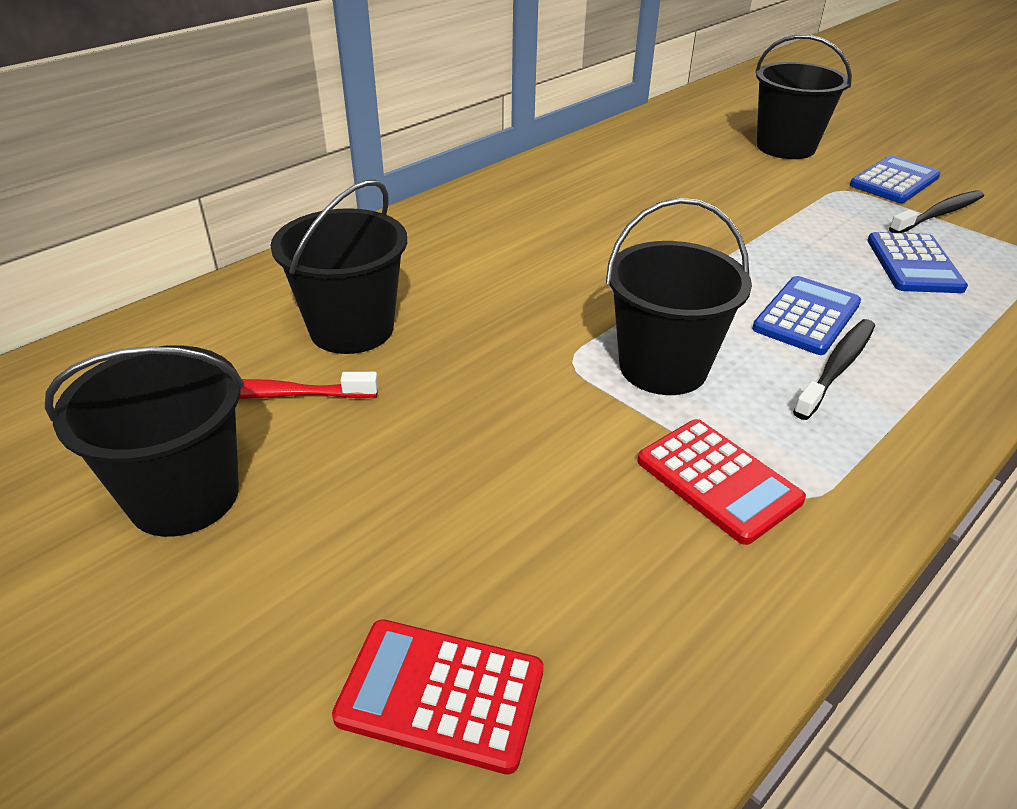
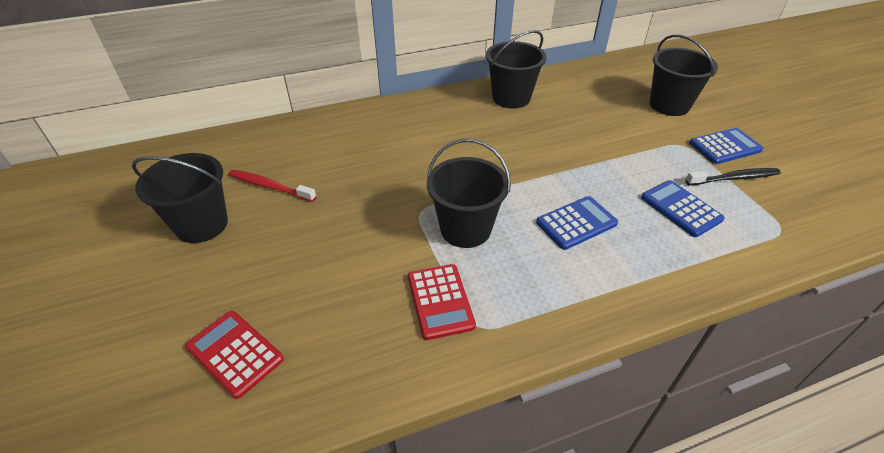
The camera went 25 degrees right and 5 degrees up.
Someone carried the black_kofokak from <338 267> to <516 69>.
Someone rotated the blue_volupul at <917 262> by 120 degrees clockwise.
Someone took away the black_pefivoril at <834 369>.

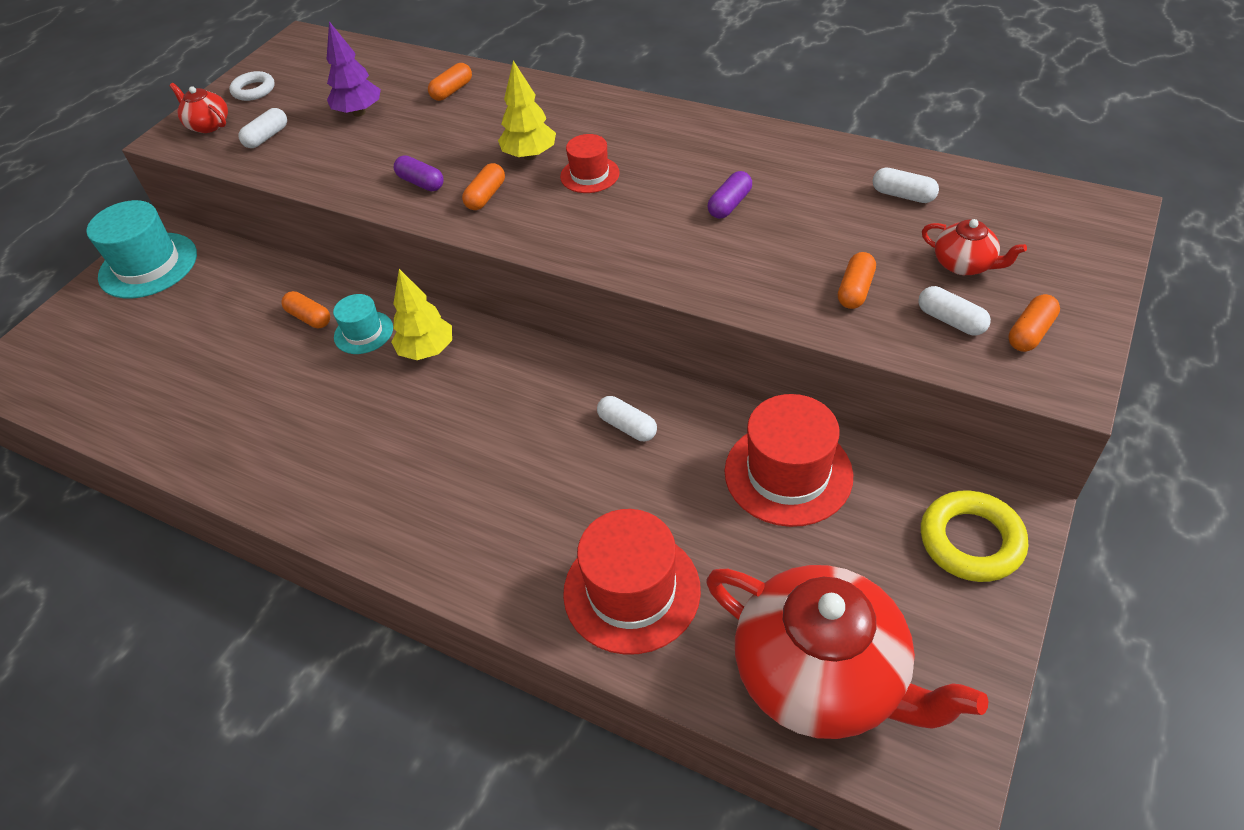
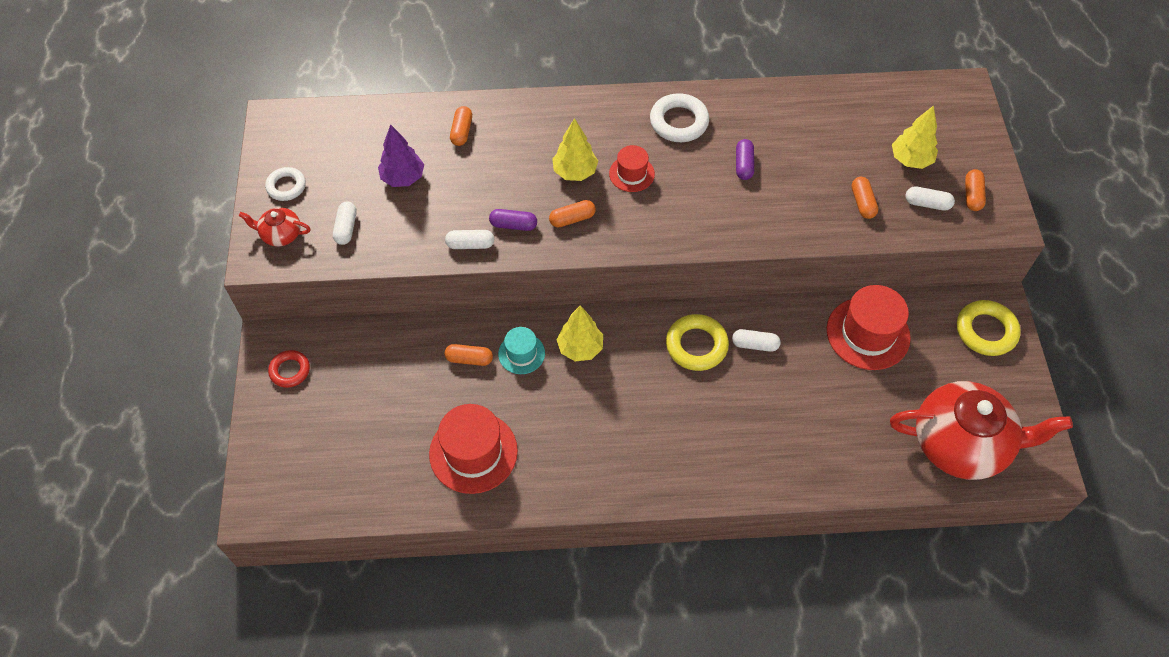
The camera went 35 degrees left and 10 degrees up.
Someone swapped the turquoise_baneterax at <141 249> for the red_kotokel at <289 369>.
Someone carried the red_baneterax from <632 582> to <473 449>.
Someone carried the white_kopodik from <906 185> to <469 239>.
Someone rotated the orange_kopodik at <483 186> by 75 degrees clockwise.
Someone put down the white_kotokel at <679 117>.
Someone put down the yellow_kotokel at <697 342>.
Someone swapped the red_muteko at <974 247> for the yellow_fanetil at <915 137>.

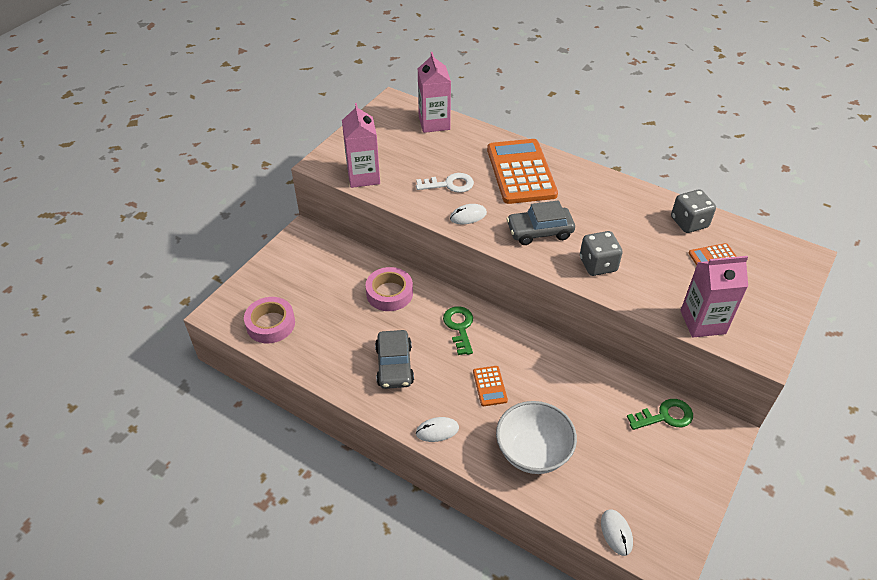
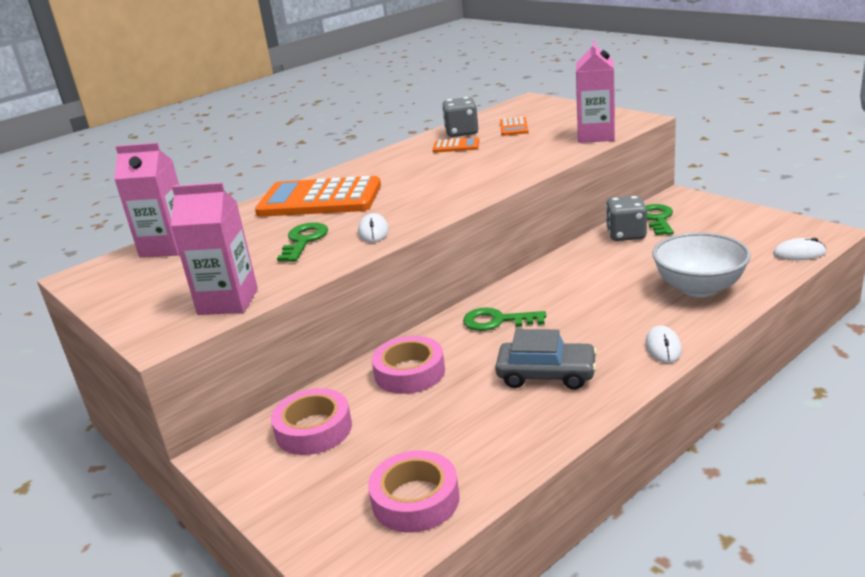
The camera went 70 degrees left and 20 degrees down.
Someone put down the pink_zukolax at <311 421>.
Someone repainted the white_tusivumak at <445 183>, which became the green_tusivumak at <302 242>.
Someone carried the orange_volupul from <490 386> to <456 145>.
Someone carried the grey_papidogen from <601 253> to <626 218>.
Someone took away the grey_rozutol at <540 222>.

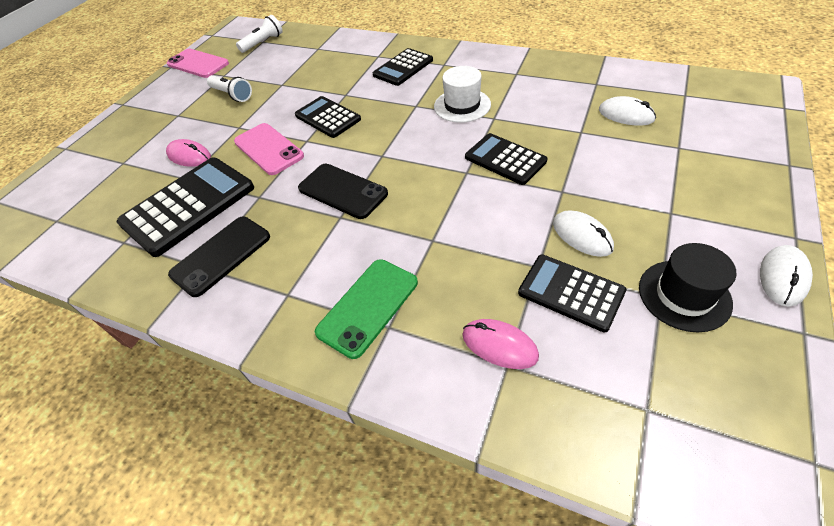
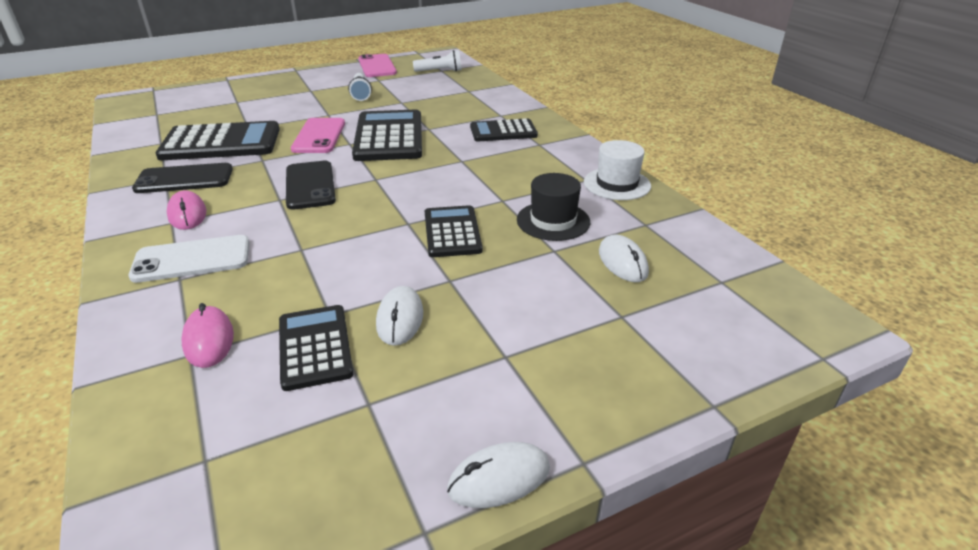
The camera went 35 degrees right and 15 degrees down.
Someone repainted the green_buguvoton at <366 309>, which became the white_buguvoton at <189 259>.
Someone carried the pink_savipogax from <188 153> to <186 210>.
Someone scaled the black_volupul at <328 117> by 1.64.
Someone carried the black_baneterax from <688 287> to <553 207>.
Someone carried the white_baneterax from <462 94> to <617 170>.

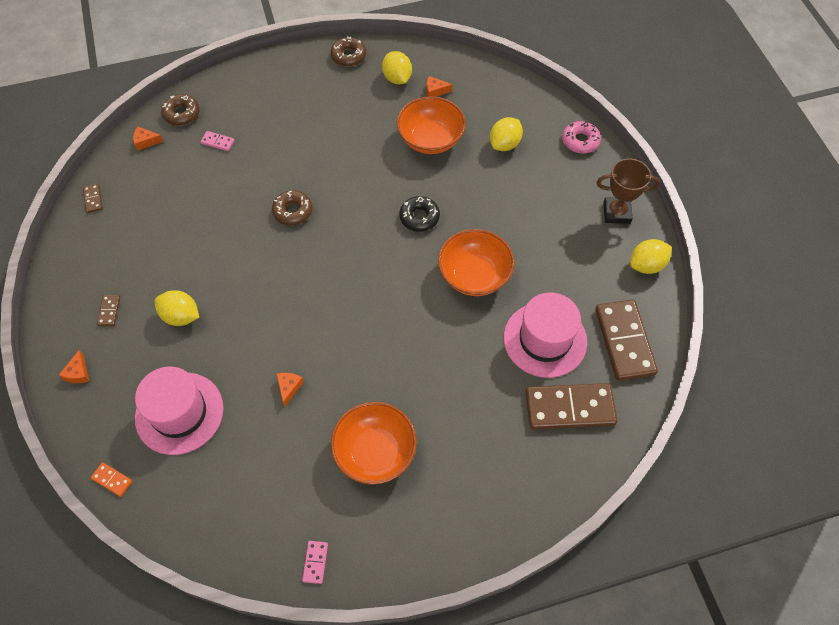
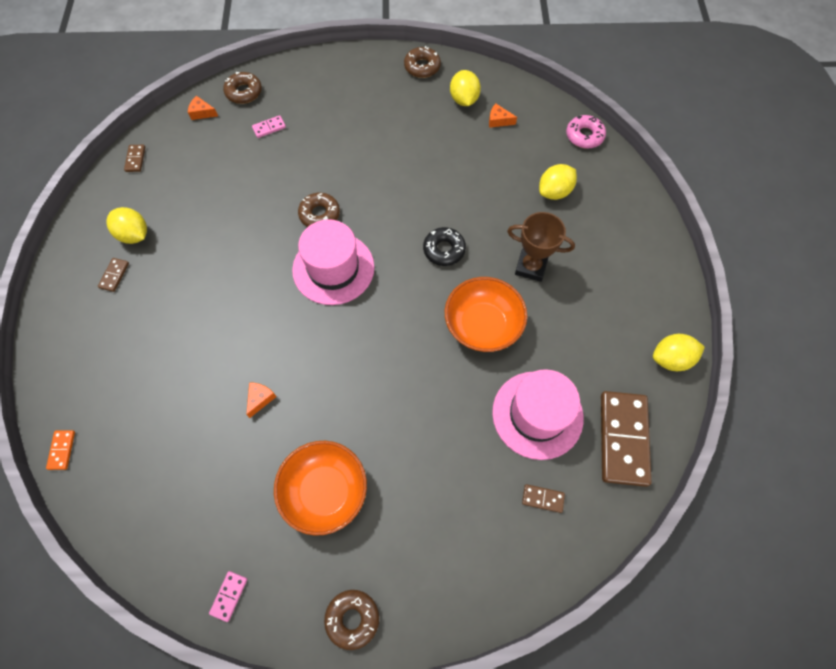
The camera went 15 degrees right and 5 degrees up.
Someone rotated the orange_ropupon at <111 479> by 45 degrees clockwise.
Someone carried the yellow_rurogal from <176 308> to <127 225>.
Someone rotated the pink_ropupon at <217 141> by 60 degrees counterclockwise.
Someone carried the pink_baneterax from <179 411> to <333 262>.
Someone put down the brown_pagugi at <351 620>.
Someone carried the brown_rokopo from <628 191> to <541 247>.
Someone scaled the brown_ropupon at <572 406> by 0.42.
Someone carried the pink_pagugi from <581 137> to <586 132>.
Someone took away the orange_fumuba at <74 366>.
Someone took away the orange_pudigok at <431 125>.

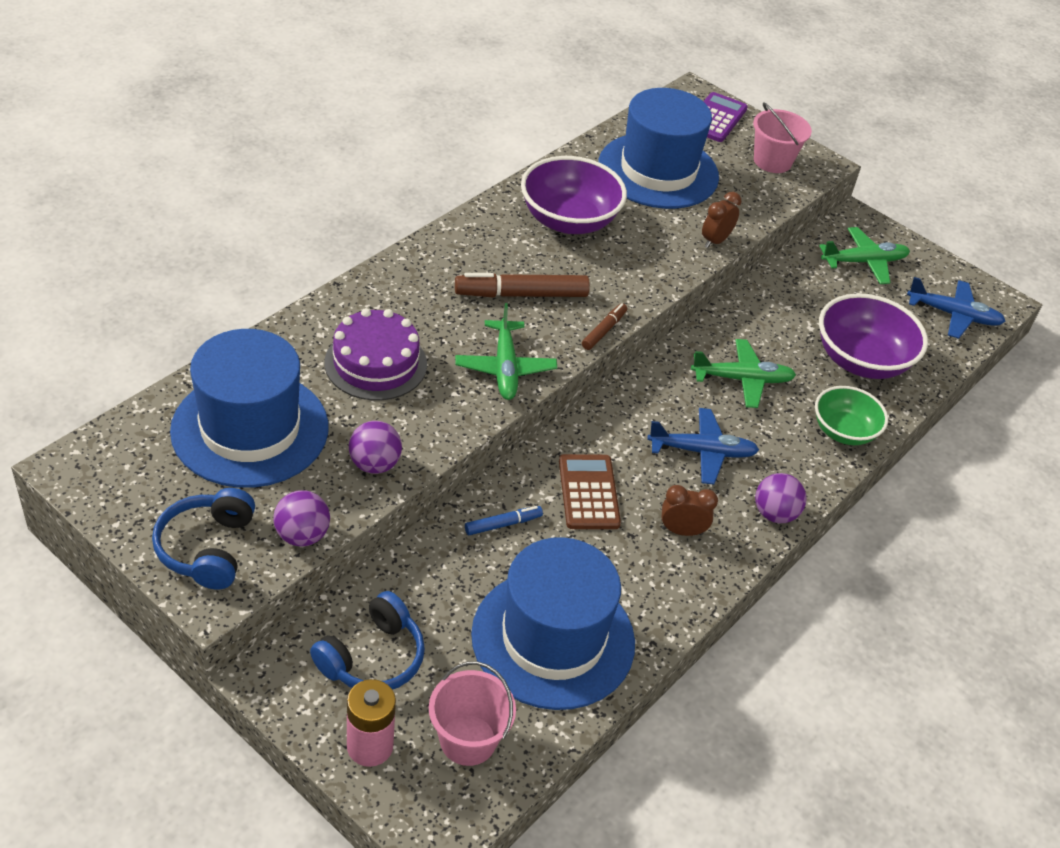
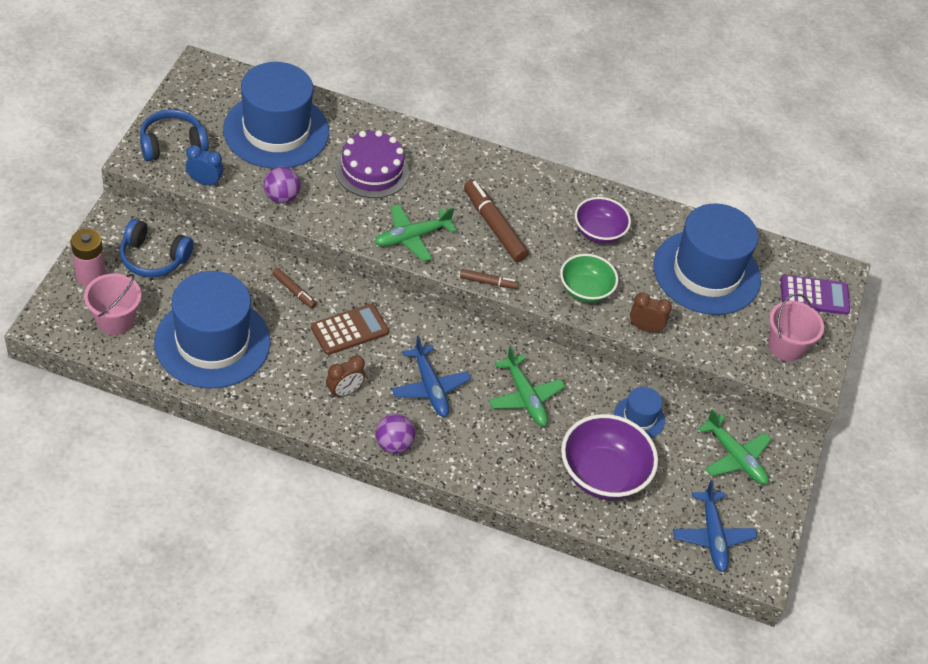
The camera went 65 degrees right and 5 degrees up.
Someone swapped the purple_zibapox at <301 518> for the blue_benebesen at <204 166>.
Someone repainted the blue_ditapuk at <504 520>, which became the brown_ditapuk at <294 288>.
Someone rotated the brown_benebesen at <690 510> by 75 degrees clockwise.
Someone carried the green_pudigok from <851 415> to <589 278>.
Someone scaled the purple_pudigok at <574 195> by 0.64.
Someone put down the blue_baneterax at <639 412>.

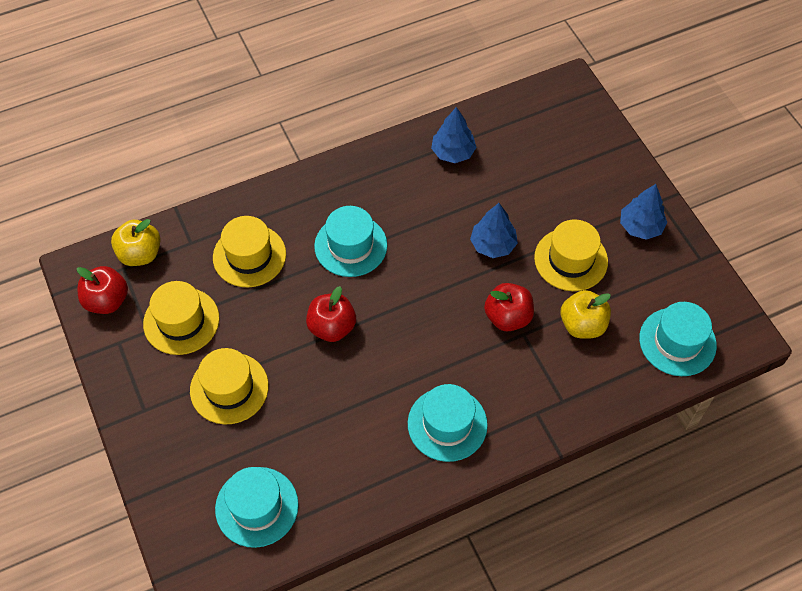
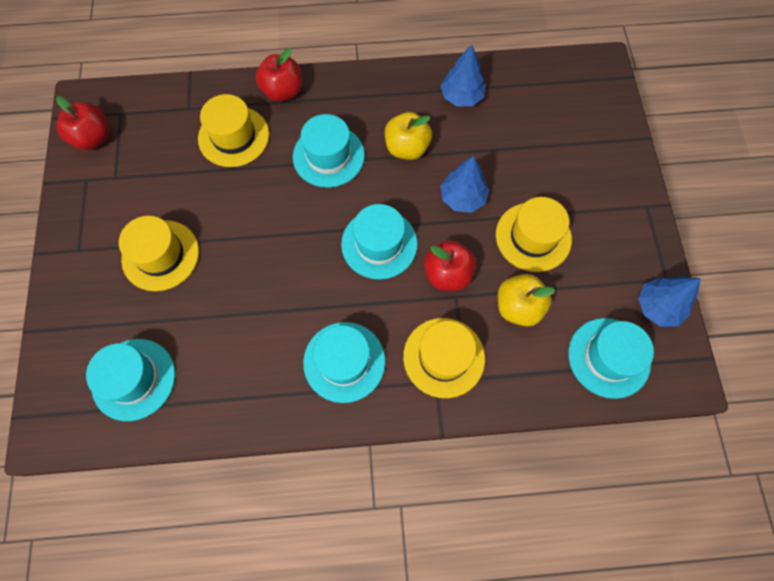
The camera went 20 degrees right and 10 degrees up.
Someone carried the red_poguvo from <331 314> to <278 75>.
Someone put down the turquoise_baneterax at <379 241>.
Someone carried the yellow_poguvo from <136 242> to <408 136>.
Someone carried the yellow_baneterax from <181 318> to <444 358>.
Someone carried the blue_fanetil from <643 212> to <669 301>.

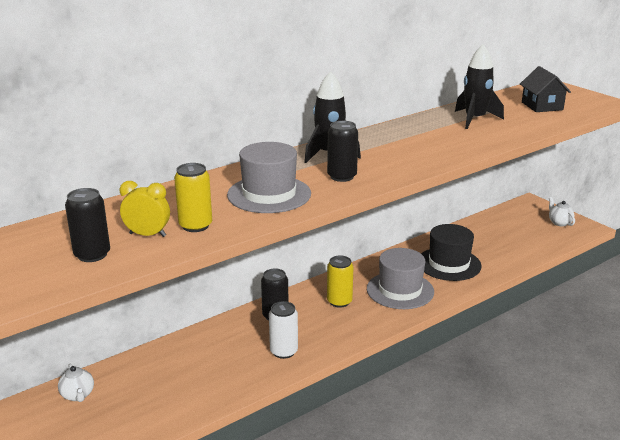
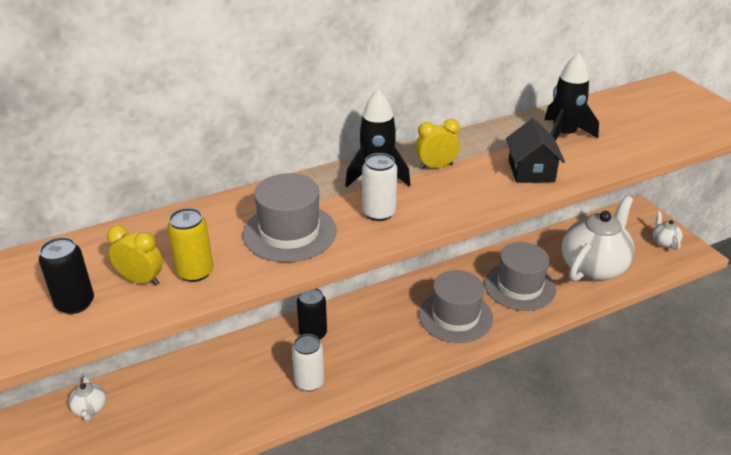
The camera went 10 degrees right and 10 degrees up.
Someone repainted the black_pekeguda at <342 151>, which became the white_pekeguda at <379 187>.
Someone put down the yellow_benebesen at <438 144>.
Someone repainted the black_baneterax at <451 252>, which became the grey_baneterax at <520 276>.
Someone carried the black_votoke from <545 89> to <535 150>.
Someone put down the white_muteko at <598 239>.
Someone took away the yellow_pekeguda at <340 281>.

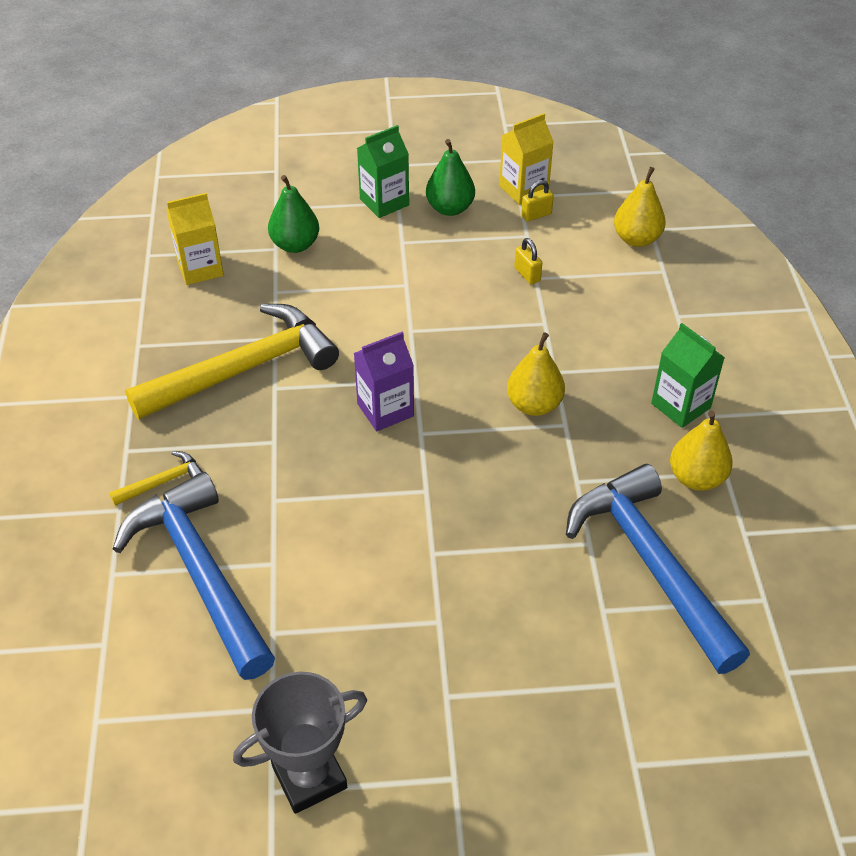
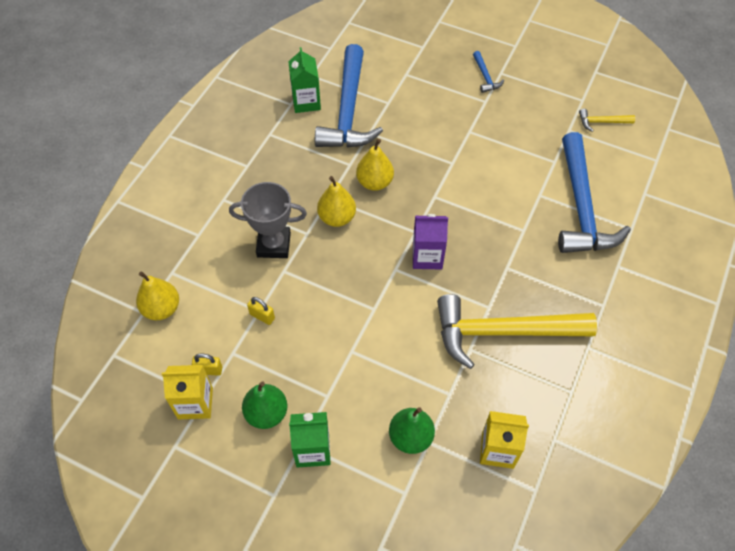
The camera went 150 degrees left and 10 degrees up.
Someone carried the grey_rokopo from <300 743> to <268 220>.
Someone rotated the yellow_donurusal at <528 261> by 60 degrees counterclockwise.
Someone carried the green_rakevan from <688 375> to <304 80>.
Someone carried the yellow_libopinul from <701 451> to <375 165>.
Someone put down the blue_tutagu at <488 72>.
Someone carried the yellow_tutagu from <156 478> to <607 120>.

